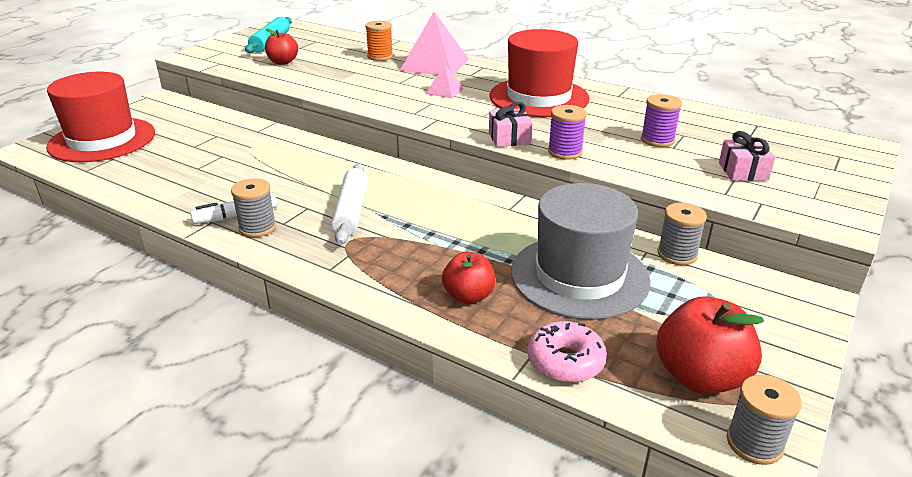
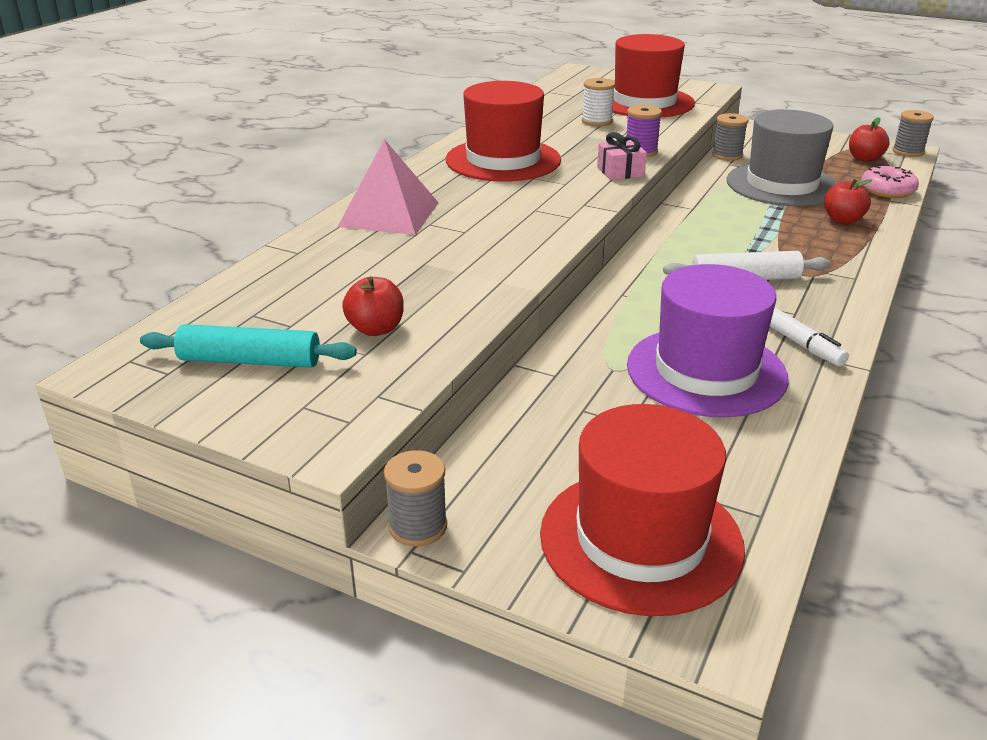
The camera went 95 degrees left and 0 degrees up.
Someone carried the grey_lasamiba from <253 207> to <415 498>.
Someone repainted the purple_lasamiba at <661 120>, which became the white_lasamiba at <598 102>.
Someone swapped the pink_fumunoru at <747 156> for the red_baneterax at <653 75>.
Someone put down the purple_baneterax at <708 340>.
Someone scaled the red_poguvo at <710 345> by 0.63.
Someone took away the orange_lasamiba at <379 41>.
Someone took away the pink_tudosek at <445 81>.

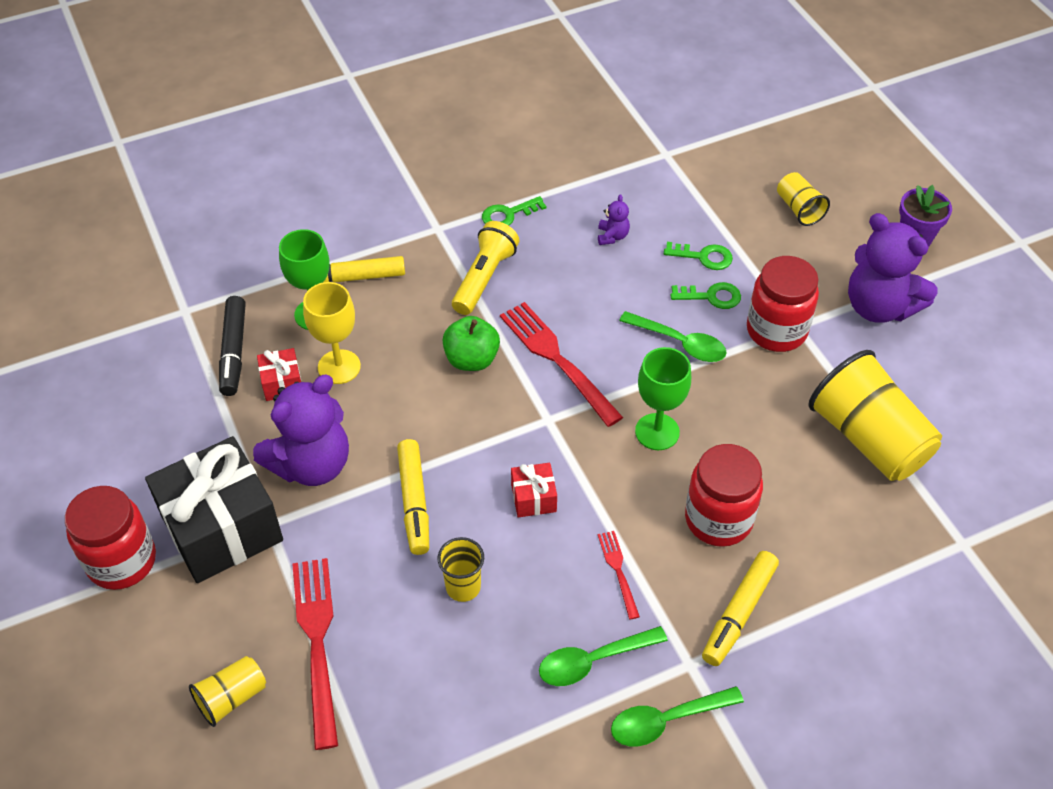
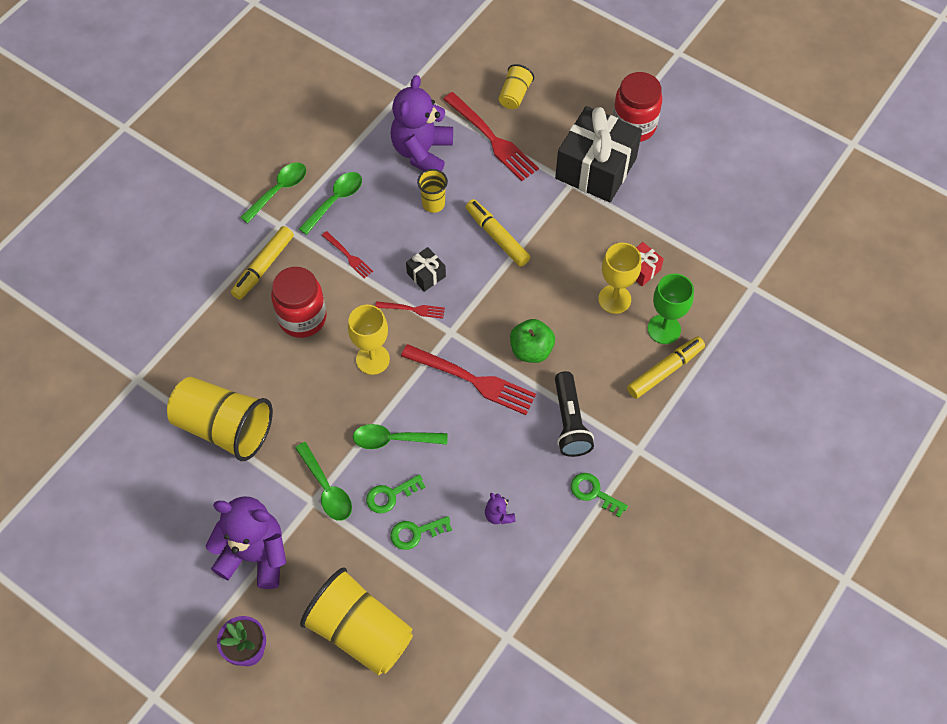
The camera went 150 degrees right and 10 degrees up.
Someone rotated the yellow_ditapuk at <740 608> by 150 degrees counterclockwise.
Someone swapped the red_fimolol at <783 304> for the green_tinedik at <323 481>.
Someone scaled the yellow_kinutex at <803 199> by 2.01.
Someone repainted the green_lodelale at <663 398>, which became the yellow_lodelale at <369 340>.
Someone put down the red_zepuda at <410 310>.
Someone carried the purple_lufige from <301 430> to <422 123>.
Someone repainted the red_fumunoru at <534 490>, which became the black_fumunoru at <426 269>.
Someone repainted the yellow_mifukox at <485 268>, which became the black_mifukox at <574 414>.
Someone rotated the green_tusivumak at <514 211> by 90 degrees counterclockwise.
Someone took away the black_ditapuk at <232 346>.

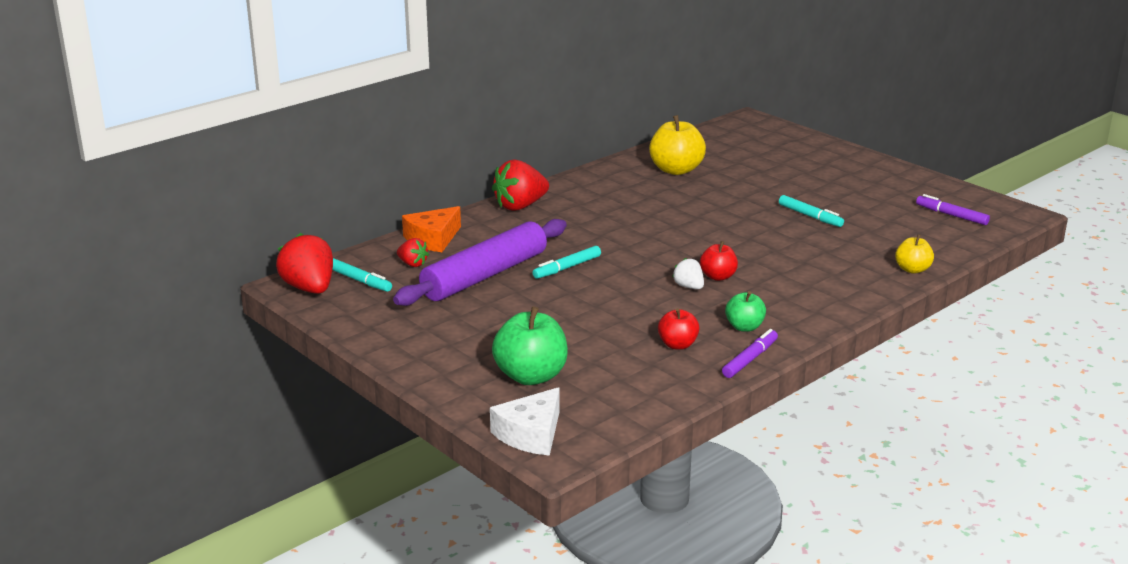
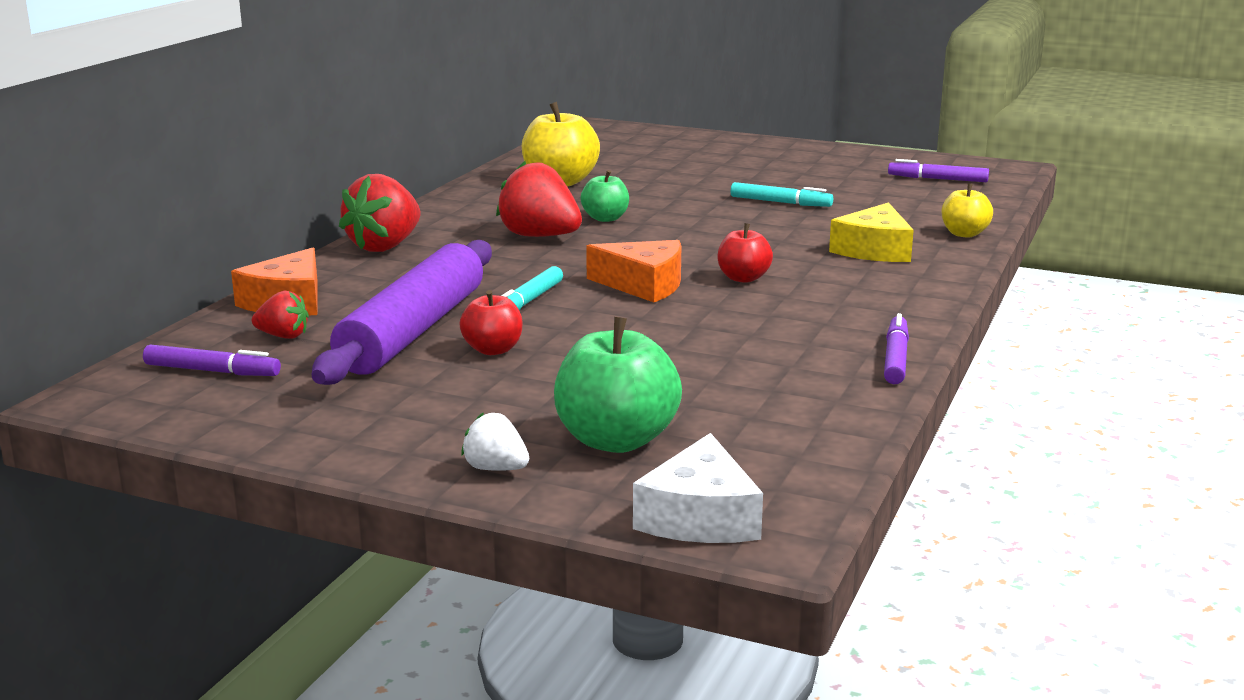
The camera went 25 degrees left and 5 degrees down.
Someone repainted the turquoise_ditapuk at <362 275>, which became the purple_ditapuk at <212 360>.
Someone carried the red_poguvo from <679 329> to <491 322>.
Someone carried the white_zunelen from <688 273> to <495 442>.
Someone carried the red_zunelen from <304 263> to <539 199>.
Someone carried the green_poguvo from <745 311> to <604 196>.
Someone put down the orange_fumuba at <633 271>.
Someone put down the yellow_fumuba at <871 232>.

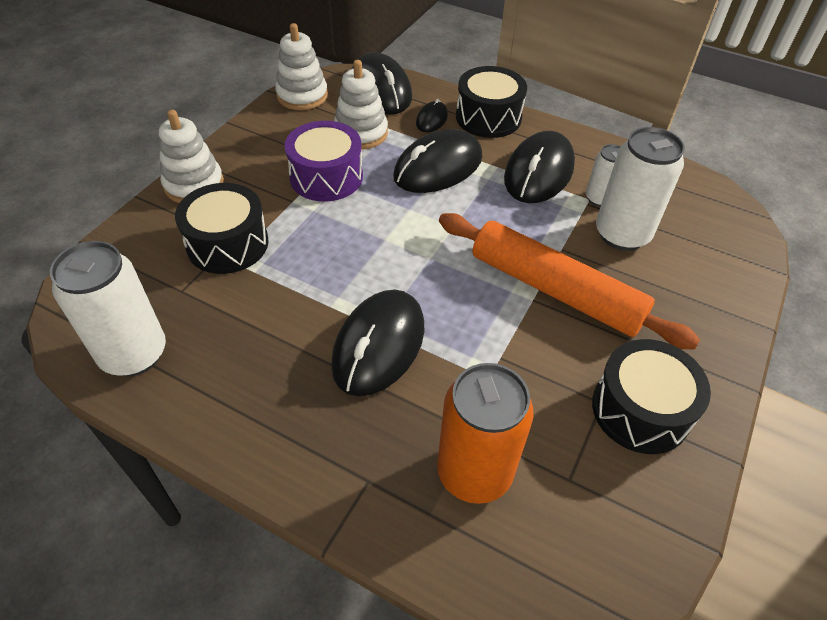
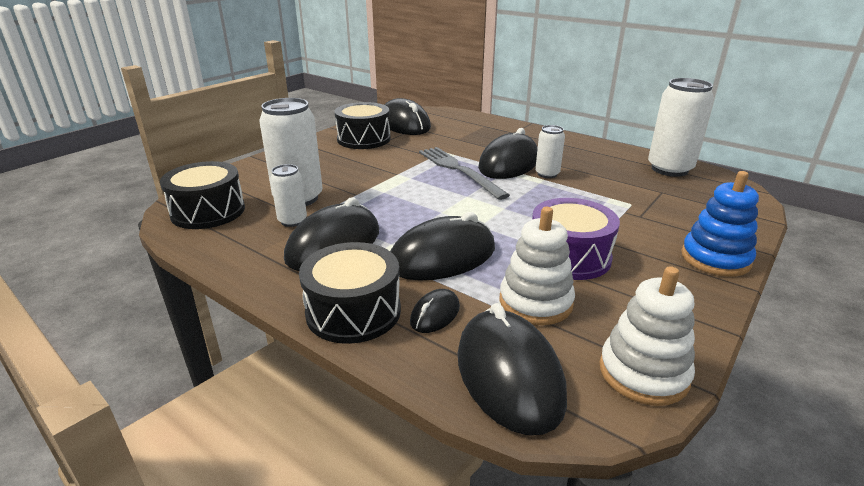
The camera went 170 degrees left and 20 degrees down.
Someone carried the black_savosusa from <222 228> to <202 195>.
Someone put down the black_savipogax at <408 116>.
Someone put down the grey_zepuda at <464 173>.
Someone put down the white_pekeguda at <550 151>.
Someone repainted the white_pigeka at <191 156>, which became the blue_pigeka at <720 224>.
Someone took away the orange_pekeguda at <485 433>.
Someone took away the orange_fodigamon at <569 281>.

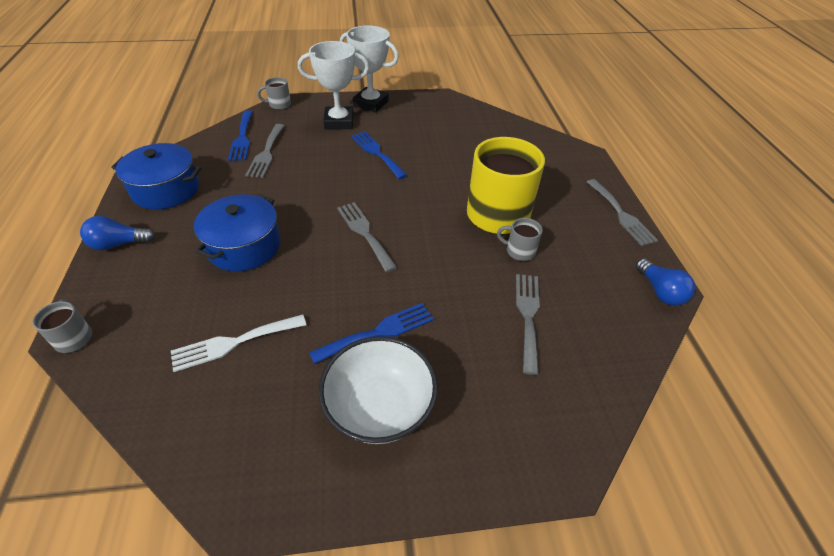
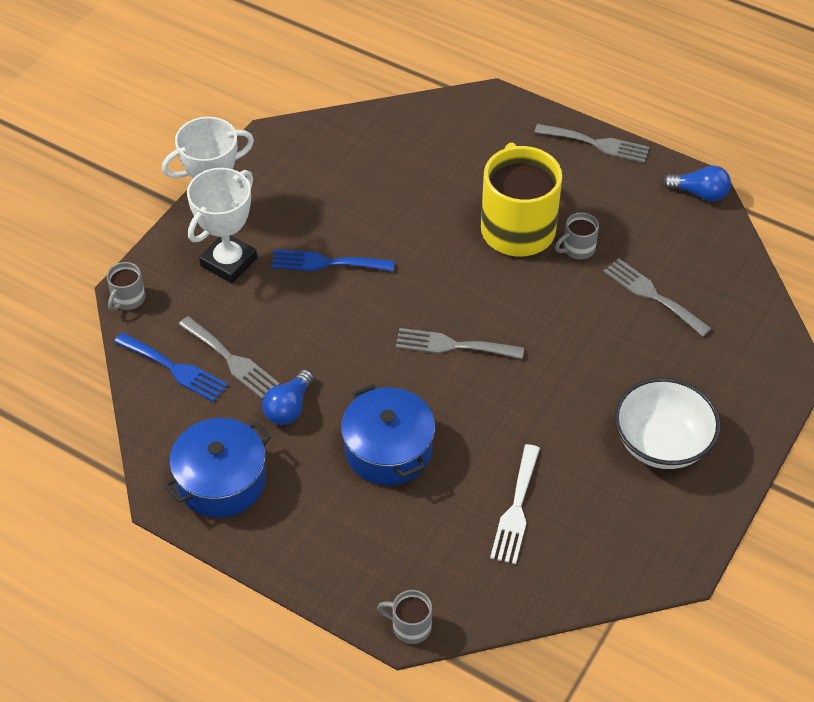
The camera went 50 degrees left and 5 degrees up.
Someone carried the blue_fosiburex from <117 233> to <288 397>.
Someone took away the blue_zepuda at <371 333>.

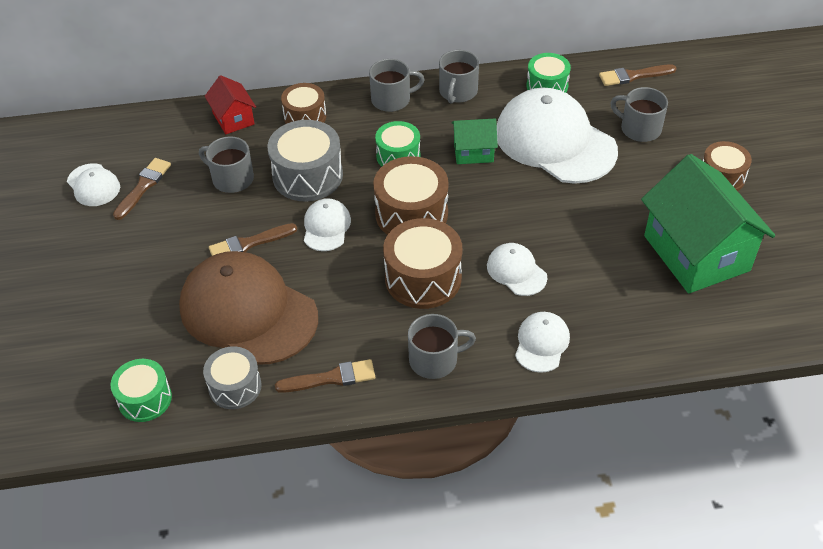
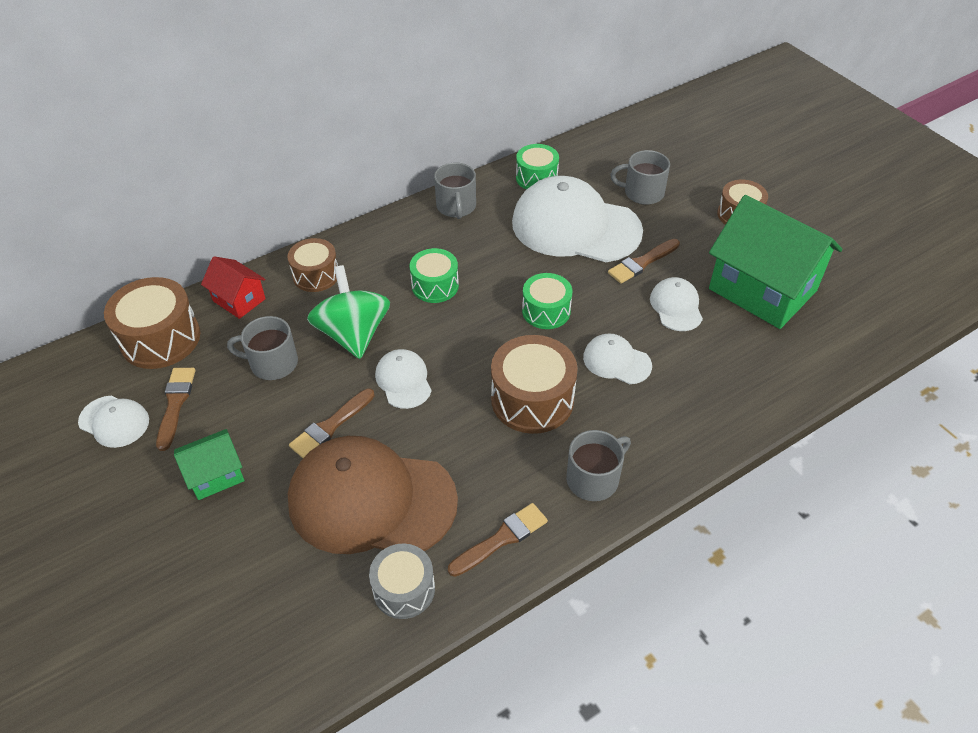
The camera went 25 degrees left and 0 degrees up.
Someone carried the brown_savosusa from <411 195> to <152 323>.
Someone carried the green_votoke from <474 141> to <209 464>.
Someone swapped the grey_savosusa at <305 160> for the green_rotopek at <348 312>.
Someone carried the green_savosusa from <141 390> to <547 301>.
Someone carried the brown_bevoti from <638 75> to <644 261>.
Someone carried the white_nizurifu from <542 342> to <676 304>.
Someone took away the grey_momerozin at <397 85>.

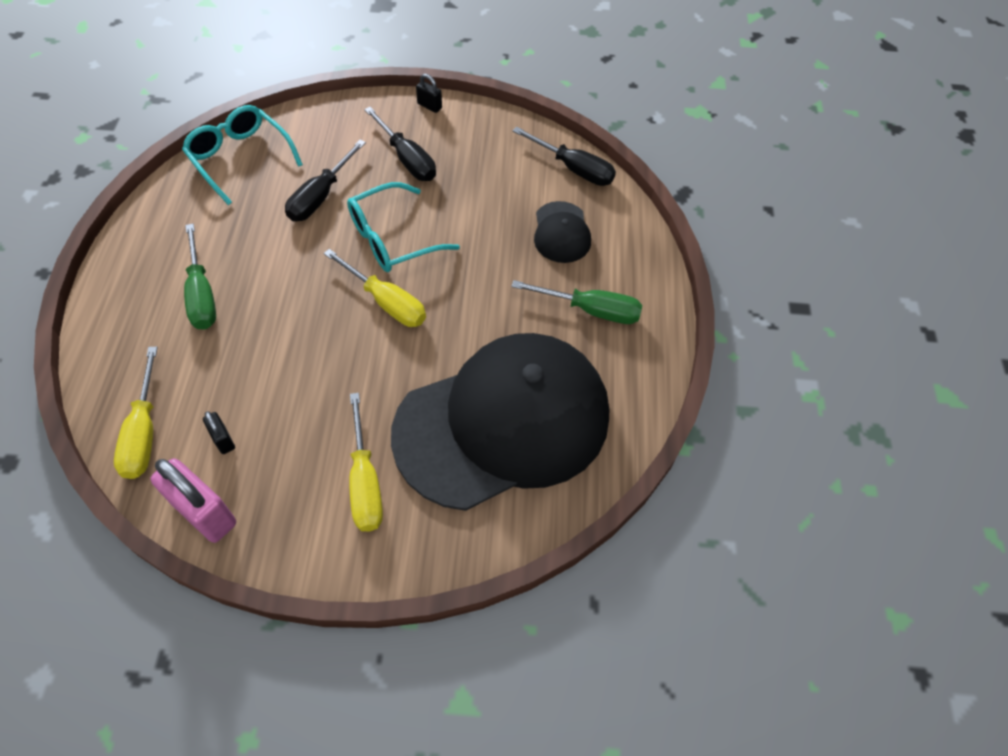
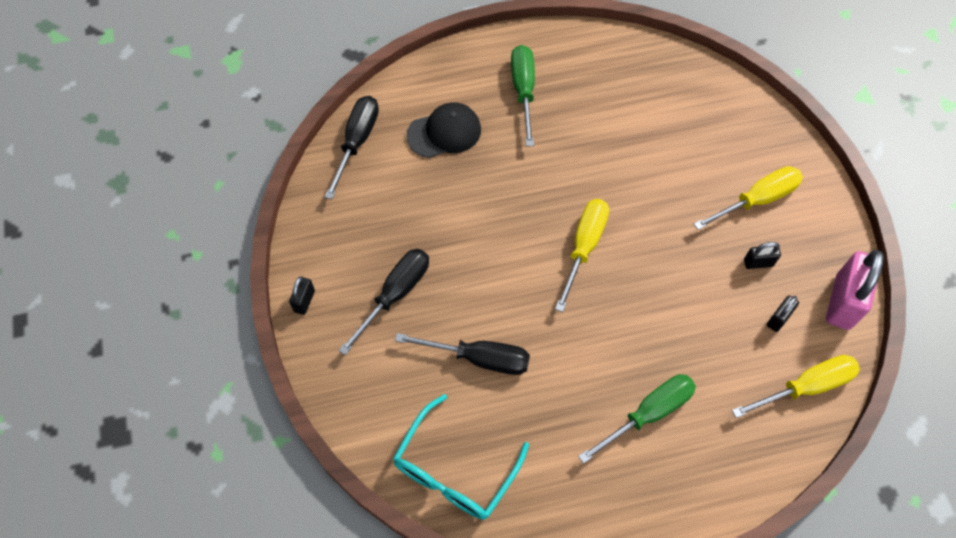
The camera went 105 degrees left and 5 degrees up.
Someone put down the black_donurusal at <762 255>.
Someone took away the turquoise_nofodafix at <403 227>.
Someone took away the black_nizurifu at <500 422>.

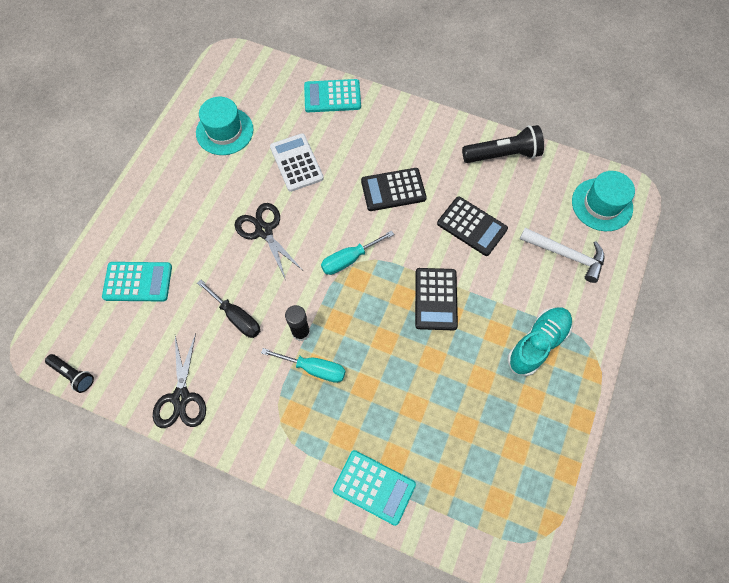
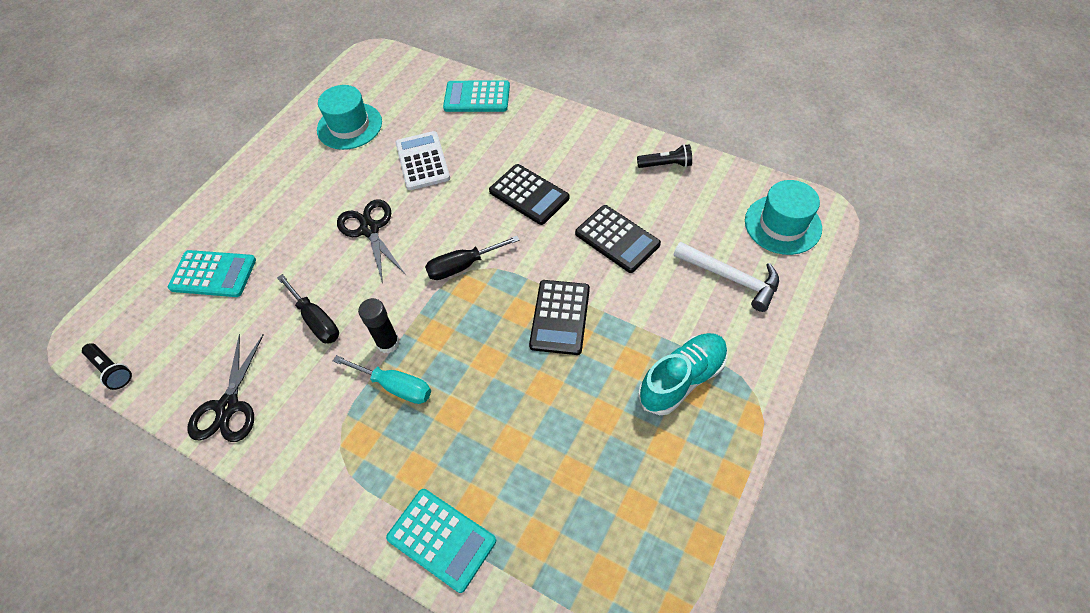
The camera went 10 degrees right and 10 degrees down.
Someone repainted the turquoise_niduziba at <357 252>, which became the black_niduziba at <472 258>.
Someone rotated the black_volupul at <394 189> by 135 degrees counterclockwise.
Someone scaled the black_mifukox at <503 144> by 0.58.

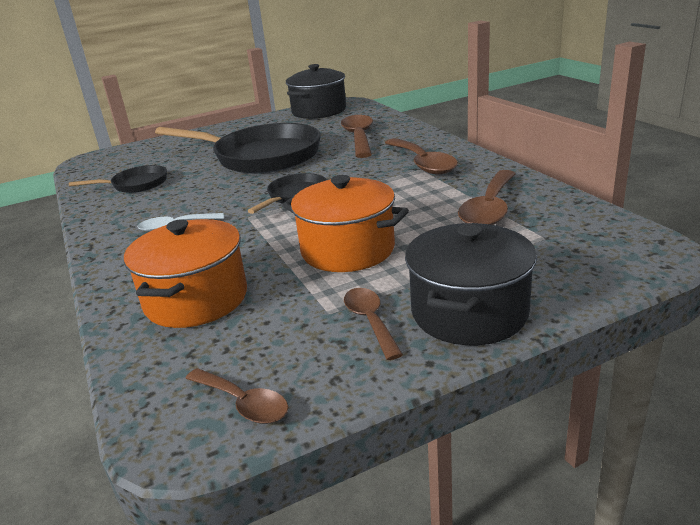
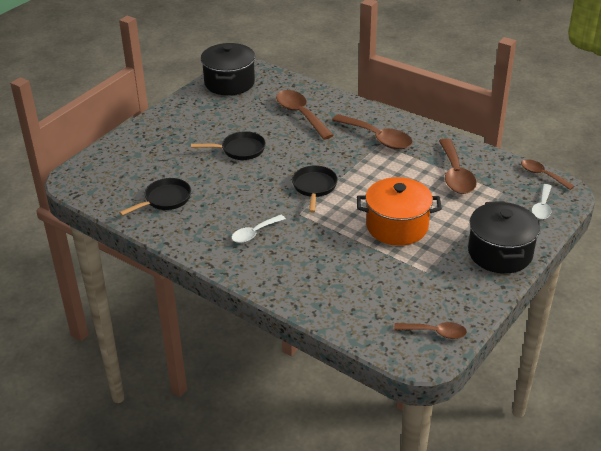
The camera went 30 degrees left and 10 degrees up.
Someone scaled the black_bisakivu at <238 148> by 0.49.
Someone carried the brown_tinedik from <373 324> to <547 174>.
Someone put down the white_tinedik at <542 201>.
Someone took away the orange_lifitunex at <185 273>.

